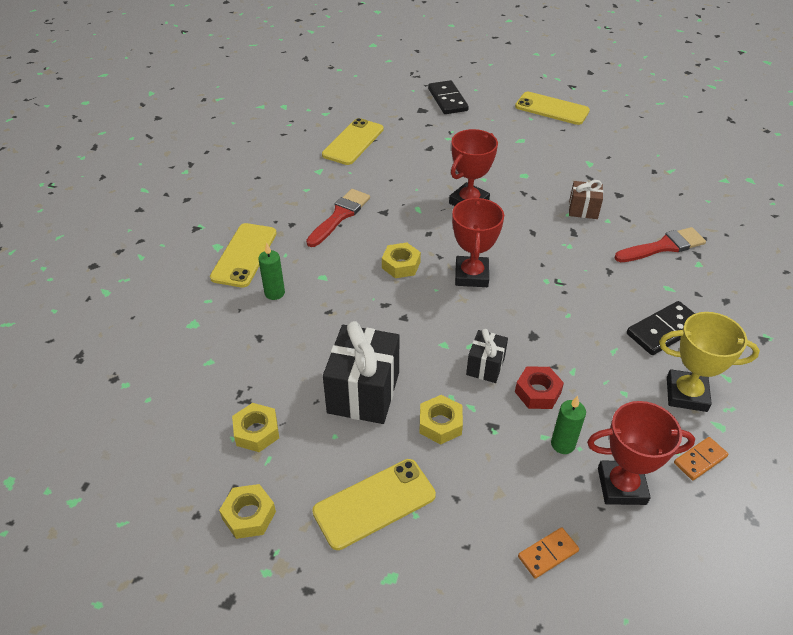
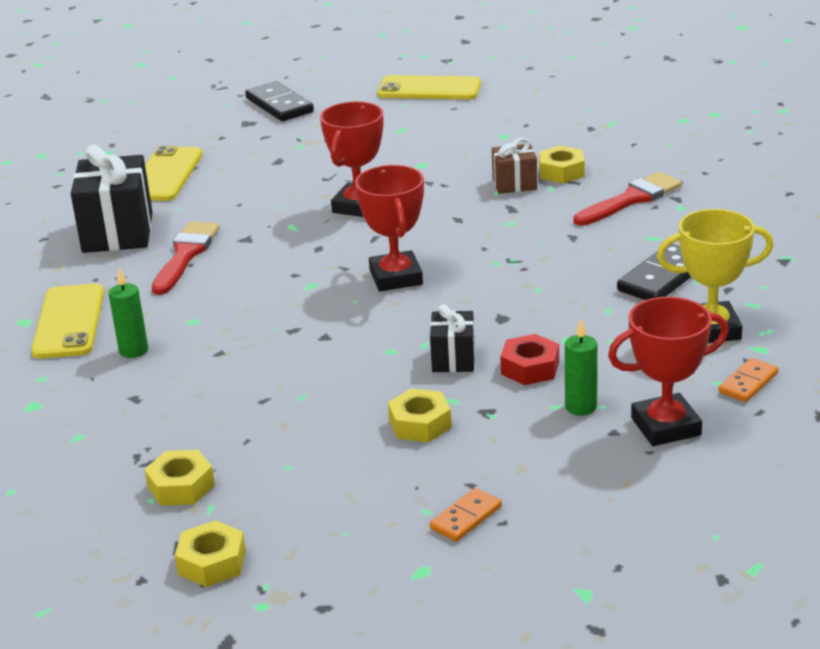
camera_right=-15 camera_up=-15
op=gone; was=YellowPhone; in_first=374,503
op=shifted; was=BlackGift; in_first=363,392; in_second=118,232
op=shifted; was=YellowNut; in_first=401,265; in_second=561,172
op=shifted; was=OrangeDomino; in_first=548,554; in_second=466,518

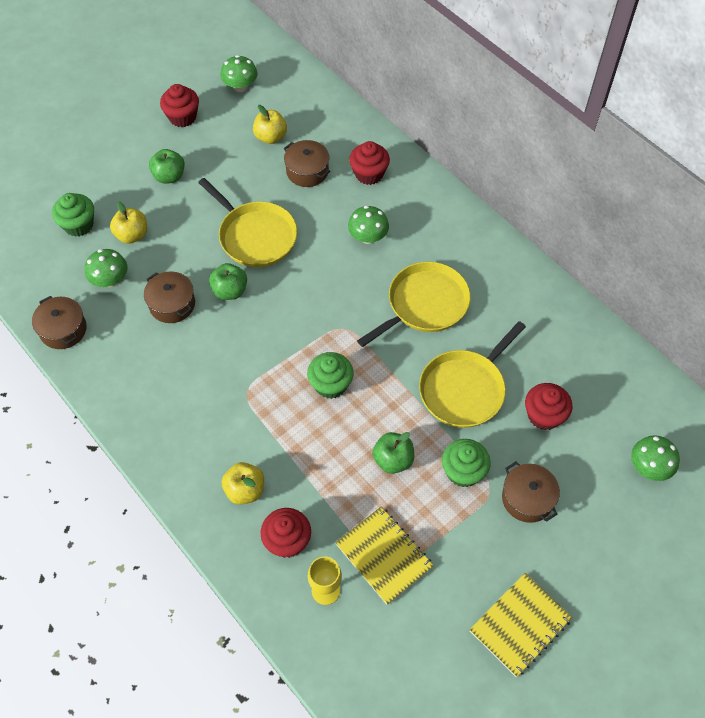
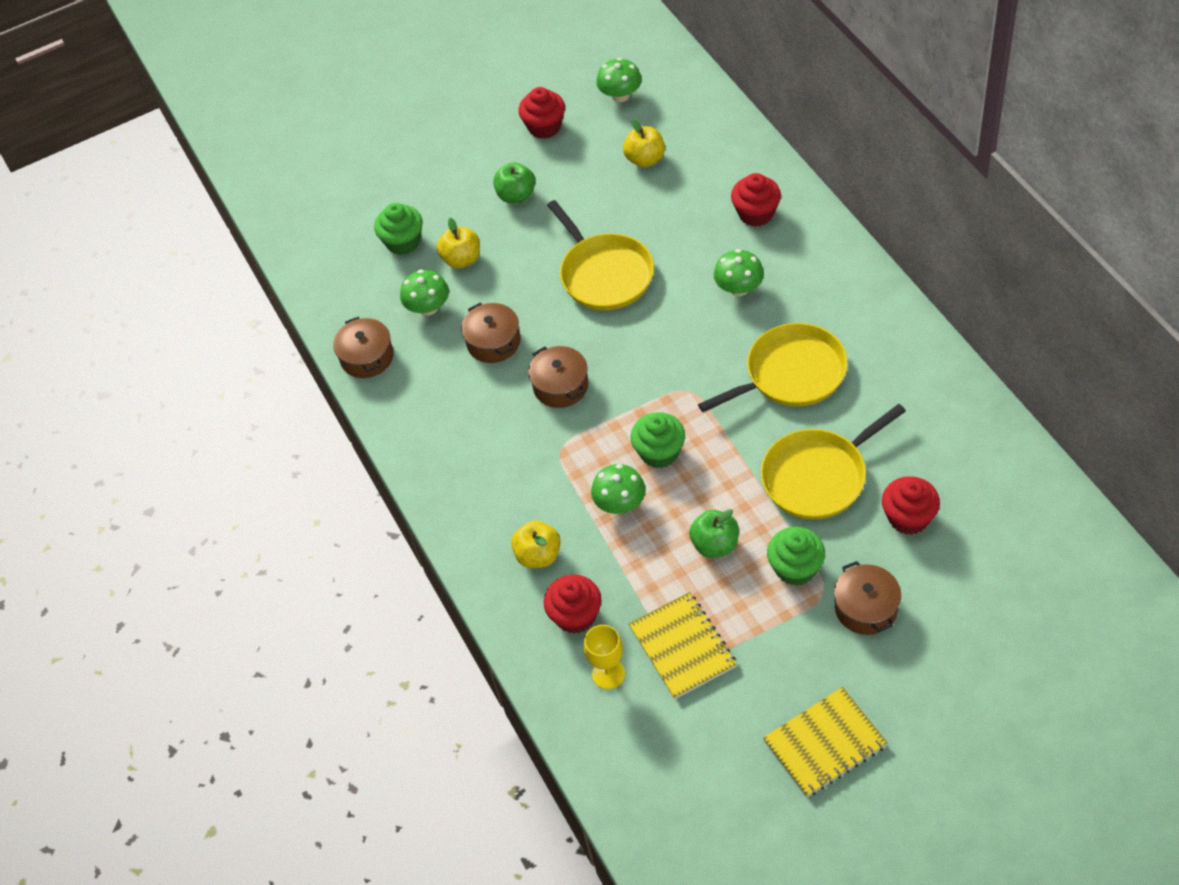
camera_right=20 camera_up=-5
op=gone; was=GreenApple; in_first=230,291
op=shifted; was=BrownPot; in_first=307,171; in_second=560,386
op=shifted; was=GreenMushroom; in_first=649,467; in_second=620,503

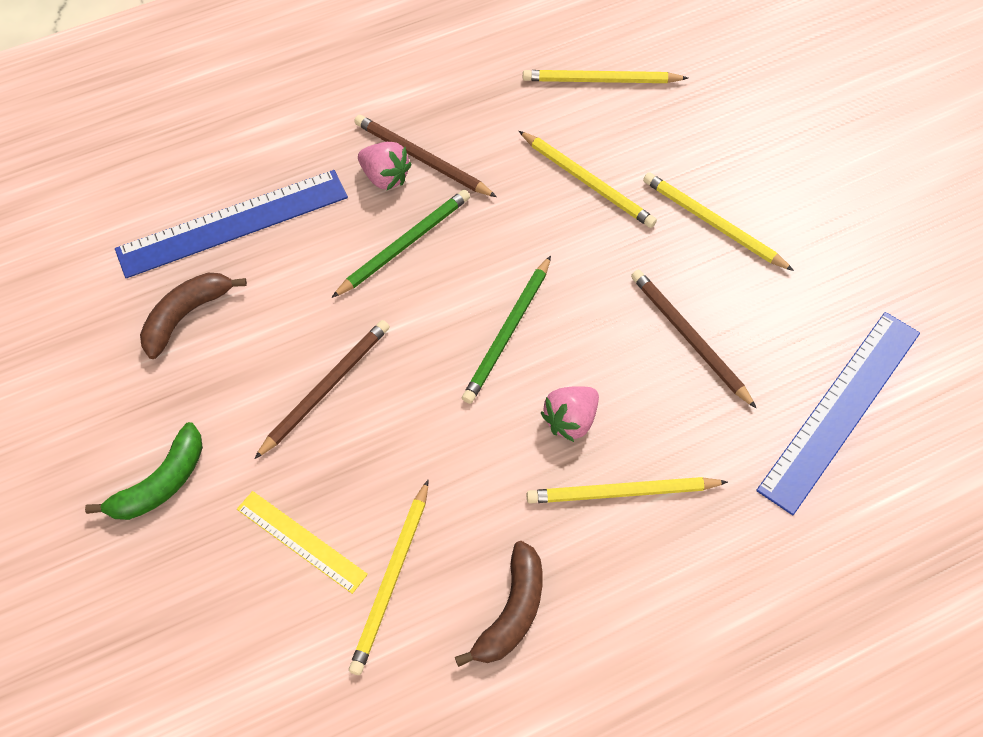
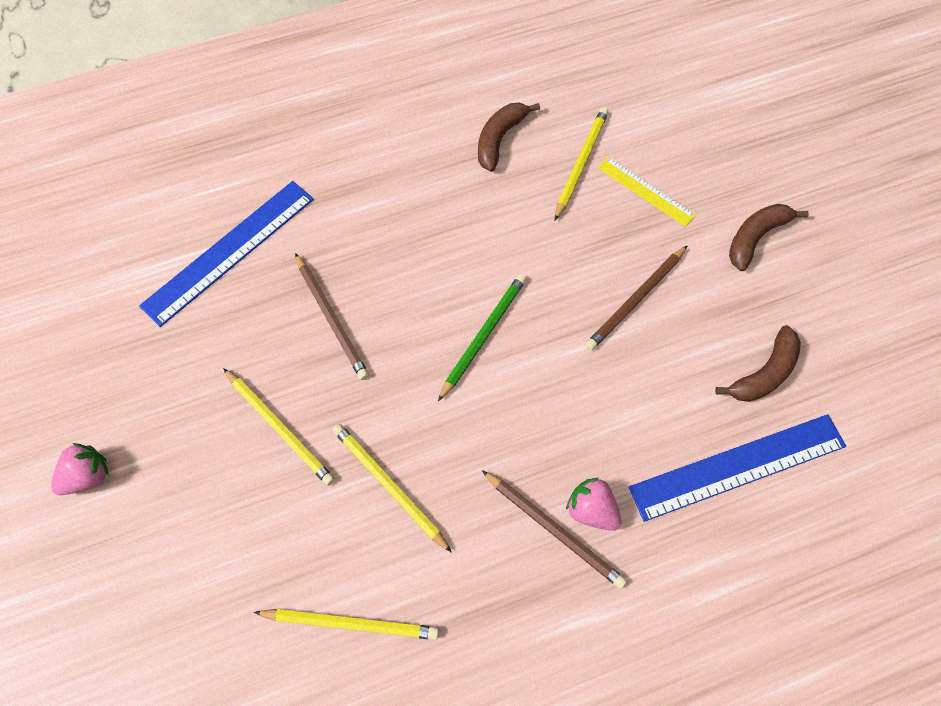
camera_right=-175 camera_up=5
op=repainted; was=GreenBanana; now=BrownBanana; in_first=160,483; in_second=755,237
op=gone; was=GreenPencil; in_first=404,245
op=gone; was=YellowPencil; in_first=622,492
op=shifted; was=PinkStrawberry; in_first=570,420; in_second=88,475

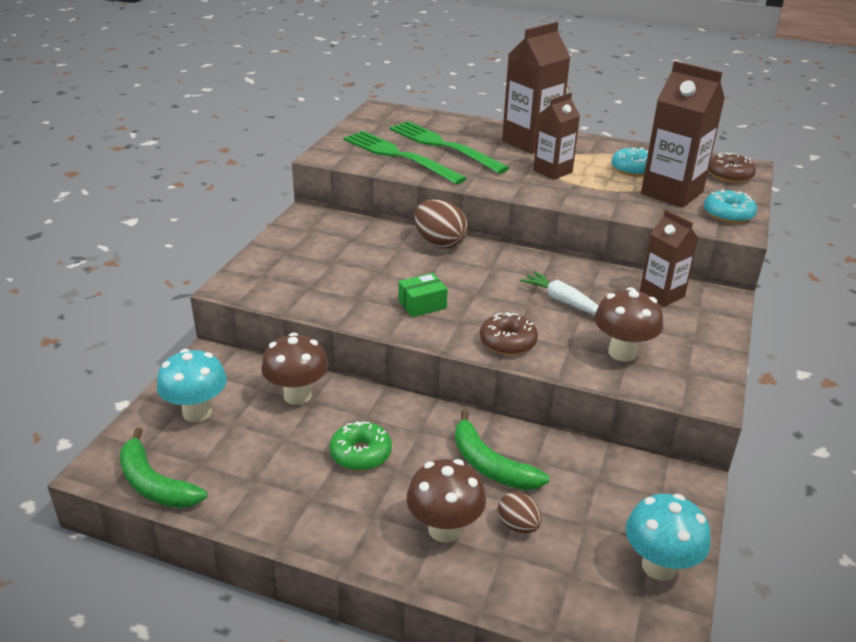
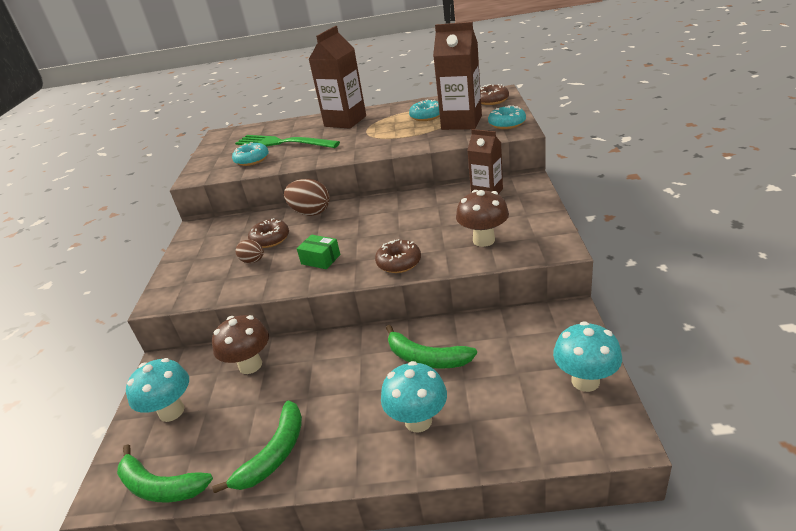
camera_right=-15 camera_up=0
op=gone; was=GreenDonut; in_first=361,453
op=swapped; was=GreenFork; now=TurquoiseDonut; in_first=398,156; in_second=252,160
op=rotated; was=GreenBox; in_first=422,304; in_second=320,259; clockwise=75
op=repainted; was=BrownMushroom; now=TurquoiseMushroom; in_first=444,529; in_second=418,421
op=shifted; was=BrownEgg; in_first=518,525; in_second=253,261
op=gone; was=WhiteCarrot; in_first=563,301
op=gone; was=BrownCarton; in_first=552,171
op=new; now=GreenBanana; in_second=274,454
op=new; now=BrownDonut; in_second=270,239

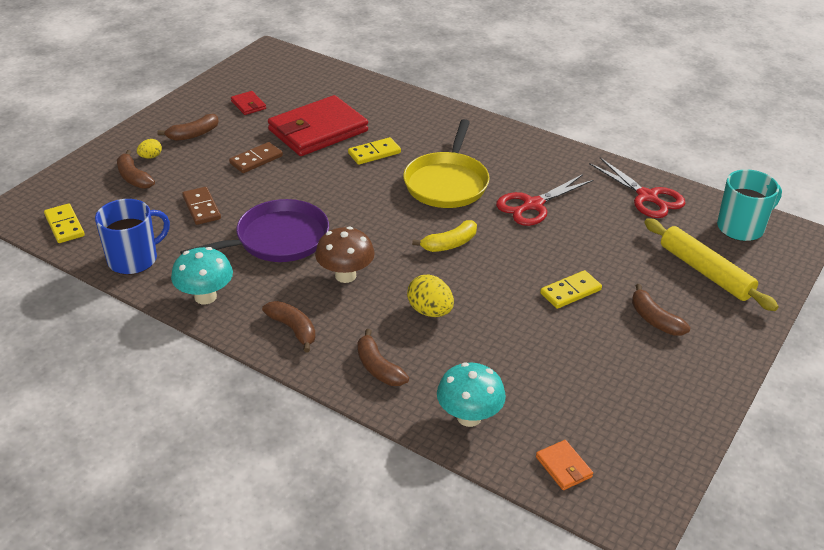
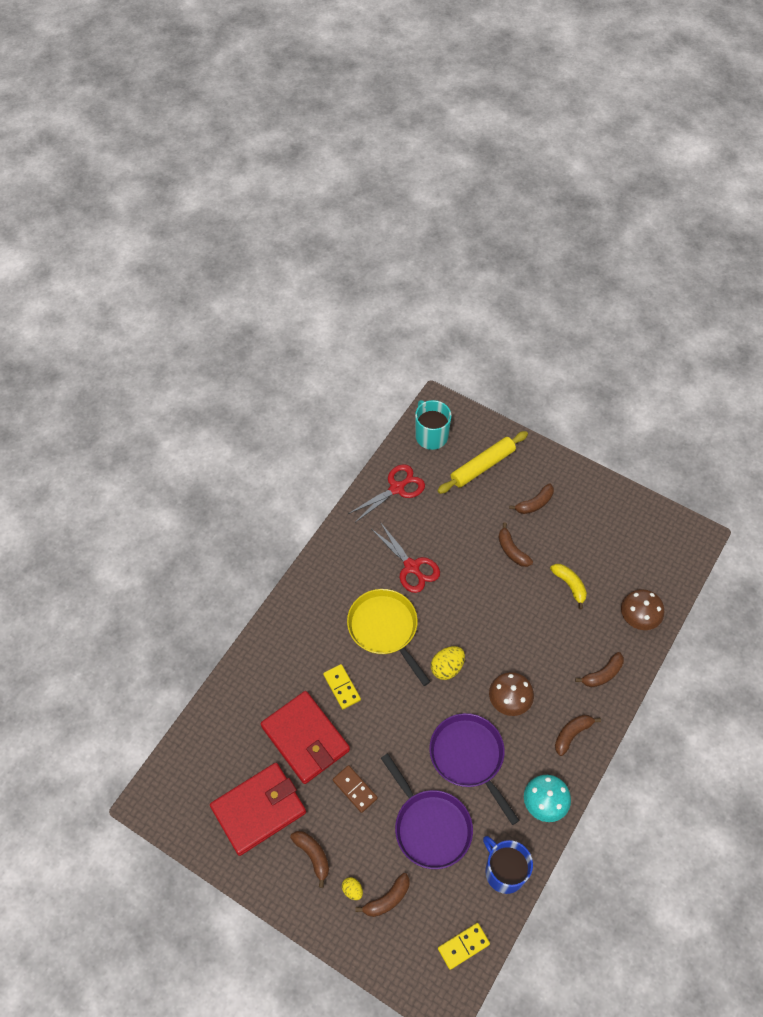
camera_right=-90 camera_up=20
op=swapped; was=BrownDomino; now=PurplePan; in_first=202,208; in_second=430,827
op=scaled; was=RedWallet; in_first=248,105; in_second=258,809; ratio=2.45
op=rotated; was=YellowPan; in_first=447,183; in_second=385,628; clockwise=-135
op=shifted; was=YellowEgg; in_first=430,311; in_second=447,668
op=shifted; was=YellowBanana; in_first=449,244; in_second=570,585
op=repainted; was=TurquoiseMushroom; now=BrownMushroom; in_first=469,417; in_second=638,618
op=gone; was=OrangeWallet; in_first=563,467
op=swapped; was=YellowDomino; now=BrownBanana; in_first=570,292; in_second=512,550

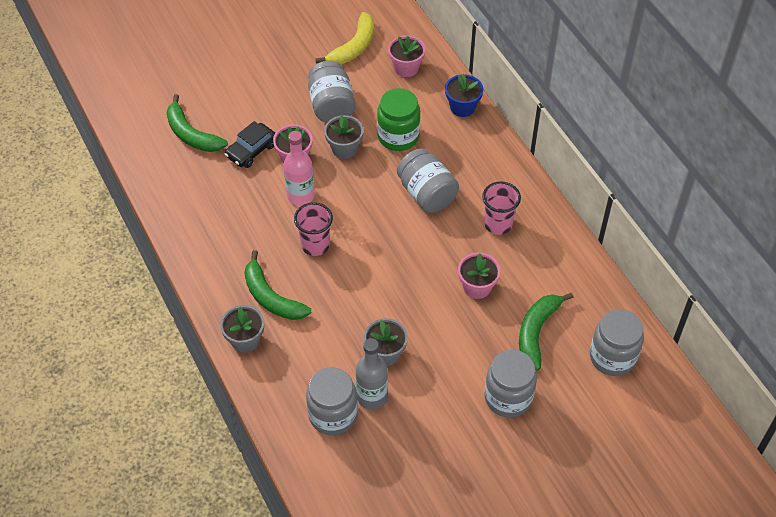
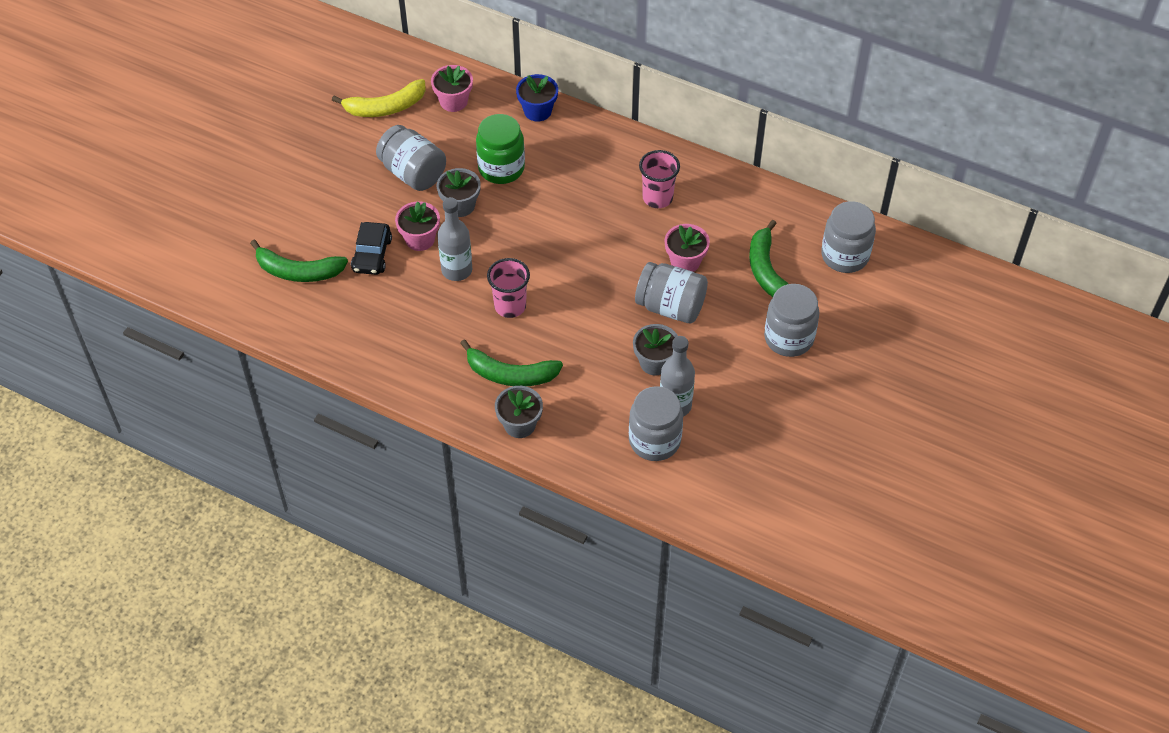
camera_right=-35 camera_up=0
op=repainted; was=PinkBottle; now=GreyBottle; in_first=300,196; in_second=457,270
op=rotated; was=YellowBanana; in_first=353,47; in_second=385,107; clockwise=75
op=shifted; was=GreyJar; in_first=426,194; in_second=670,307

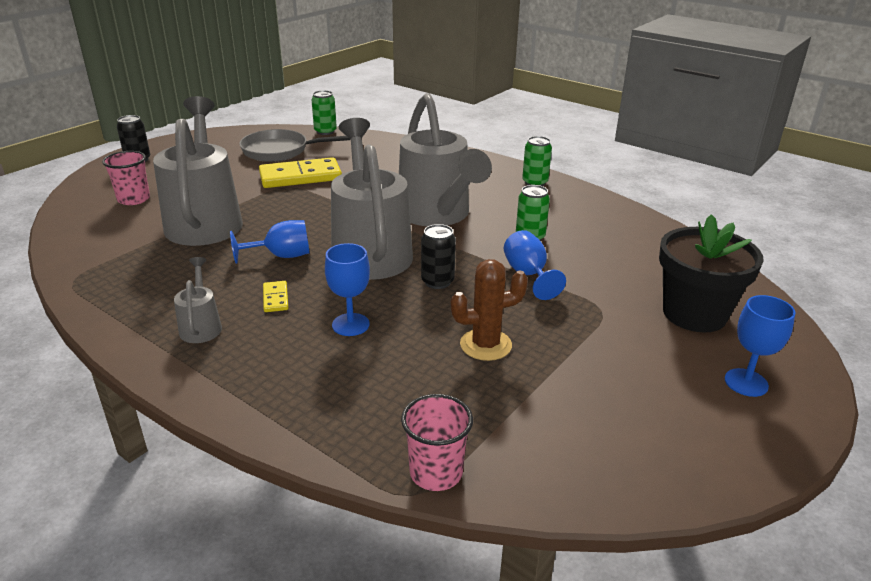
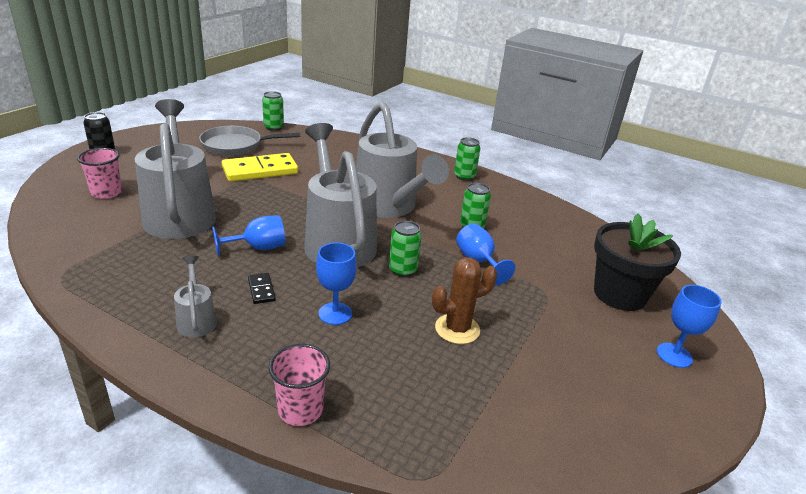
camera_right=-10 camera_up=0
op=repainted; was=YellowDomino; now=BlackDomino; in_first=275,298; in_second=261,290
op=shifted; was=PinkCup; in_first=436,472; in_second=300,409
op=repainted; was=BlackCan; now=GreenCan; in_first=437,281; in_second=403,270

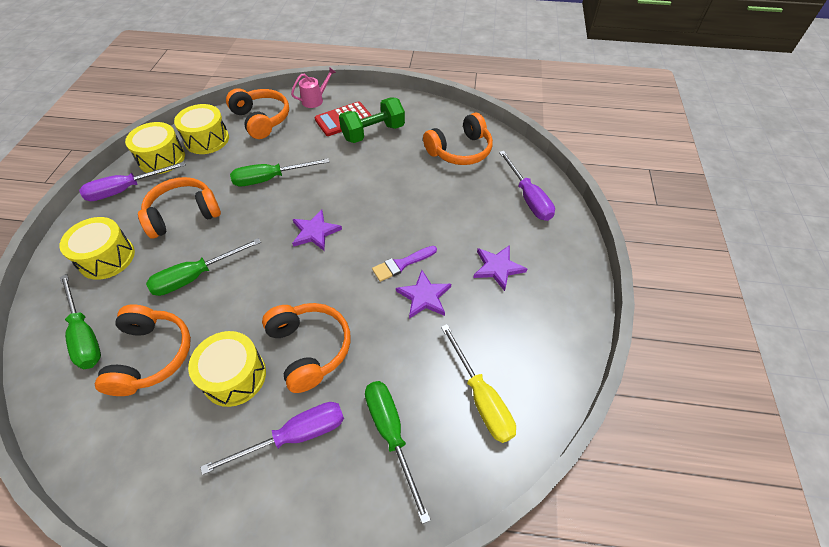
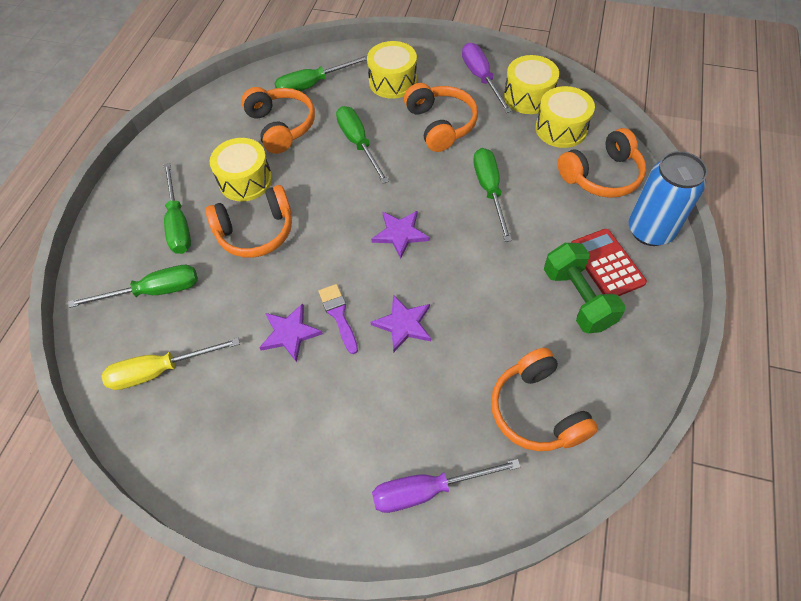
camera_right=100 camera_up=5
op=rotated; was=OrangeHeadphones; in_first=151,356; in_second=281,126; clockwise=-120
op=repainted; was=PurpleScrewdriver; now=GreenScrewdriver; in_first=294,436; in_second=178,223
op=swapped; was=PinkWateringCan; now=BlueCan; in_first=315,100; in_second=650,230
op=shifted; was=PurpleStar; in_first=497,268; in_second=403,324

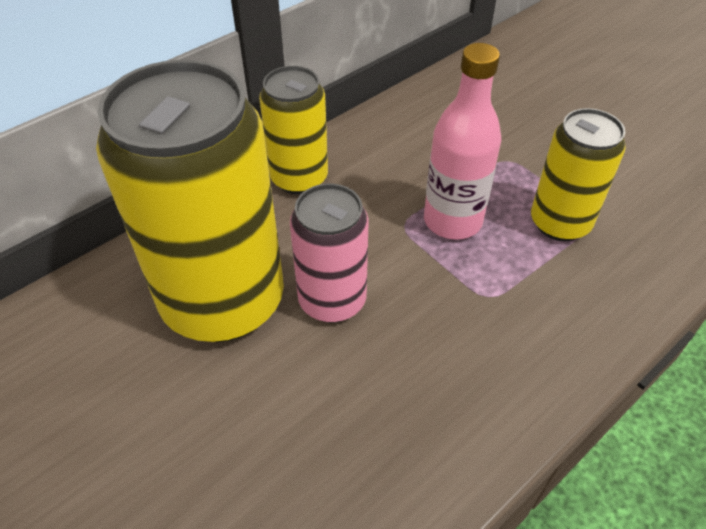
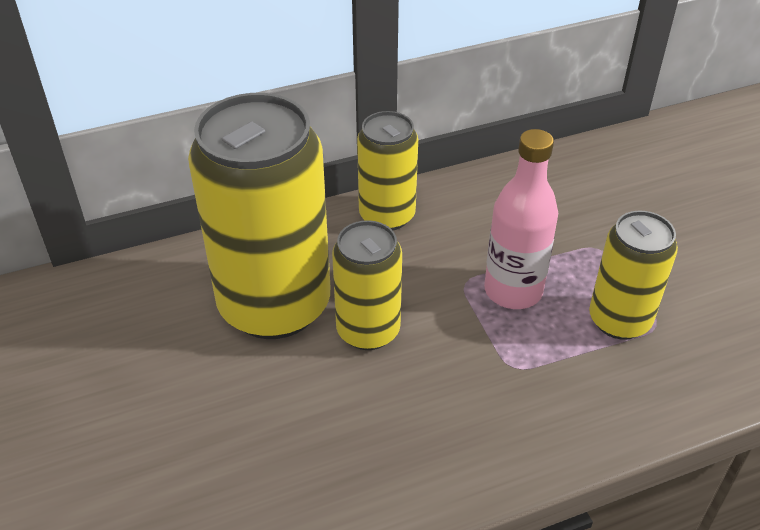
camera_right=20 camera_up=-5
op=repainted; was=PinkCan; now=YellowCan; in_first=332,300; in_second=368,330

